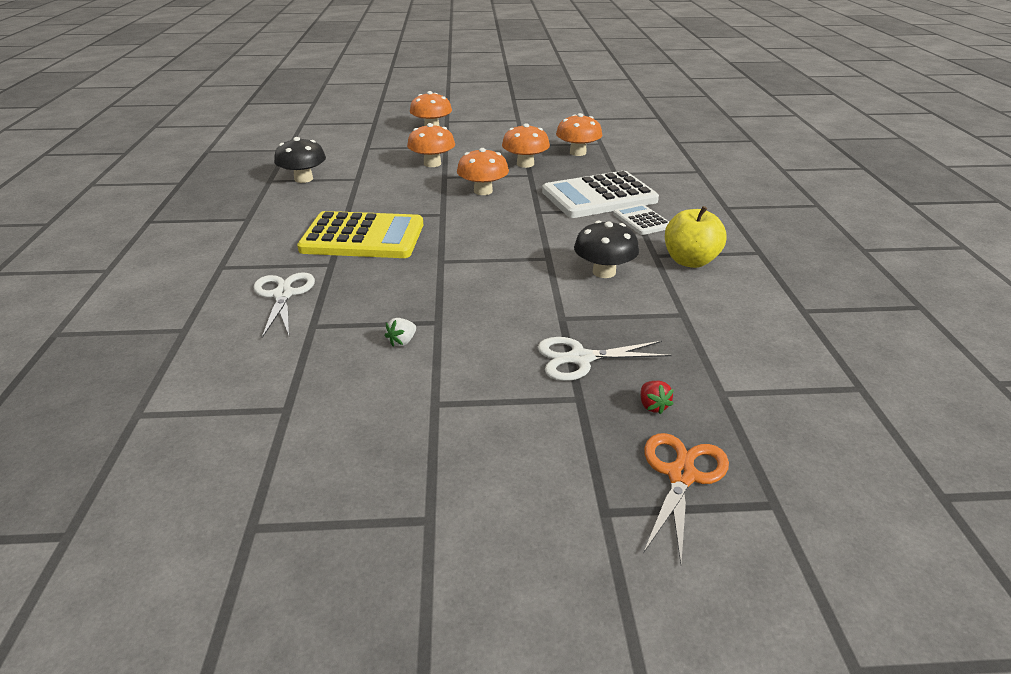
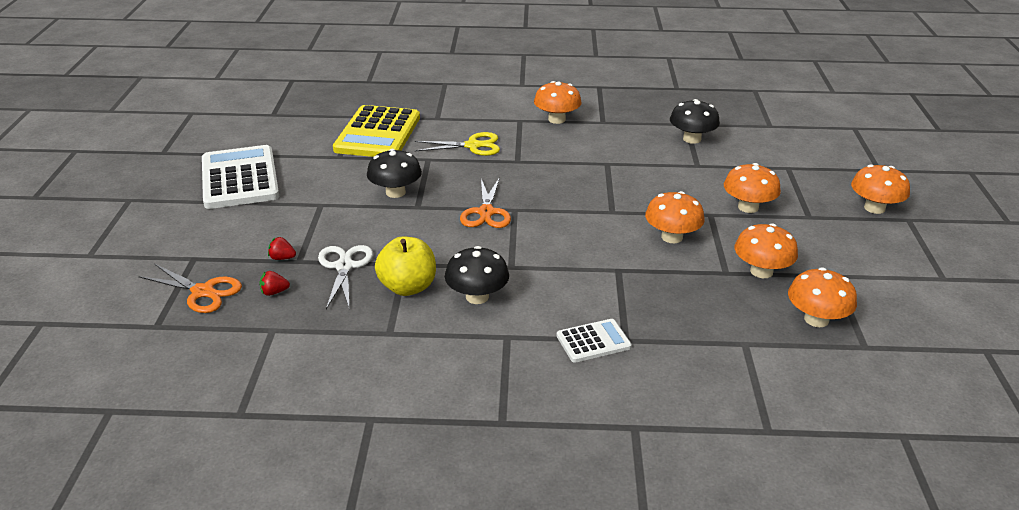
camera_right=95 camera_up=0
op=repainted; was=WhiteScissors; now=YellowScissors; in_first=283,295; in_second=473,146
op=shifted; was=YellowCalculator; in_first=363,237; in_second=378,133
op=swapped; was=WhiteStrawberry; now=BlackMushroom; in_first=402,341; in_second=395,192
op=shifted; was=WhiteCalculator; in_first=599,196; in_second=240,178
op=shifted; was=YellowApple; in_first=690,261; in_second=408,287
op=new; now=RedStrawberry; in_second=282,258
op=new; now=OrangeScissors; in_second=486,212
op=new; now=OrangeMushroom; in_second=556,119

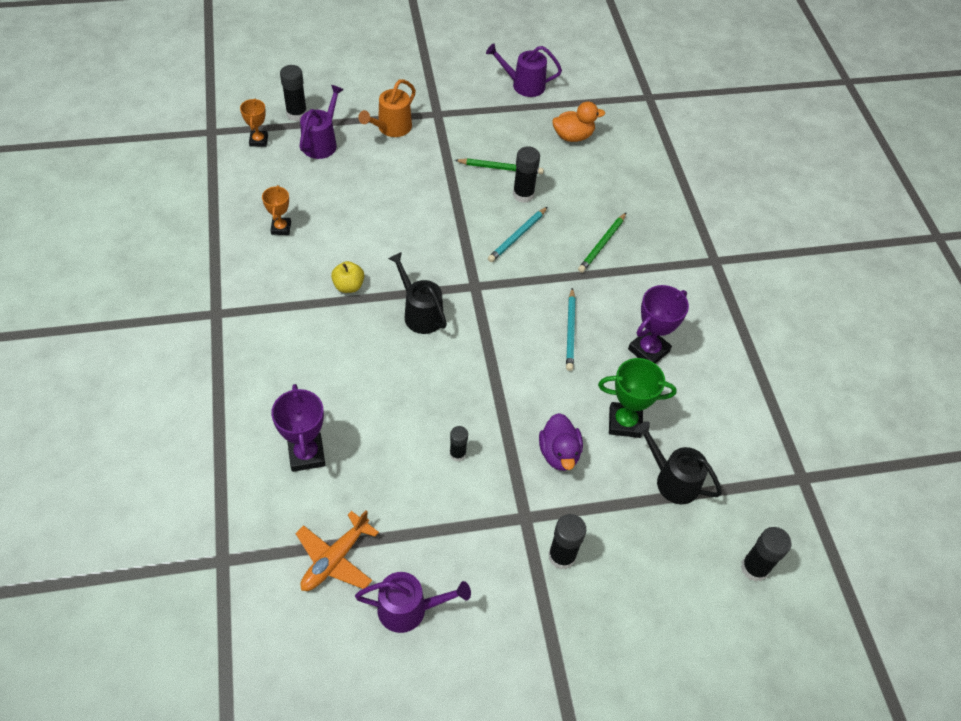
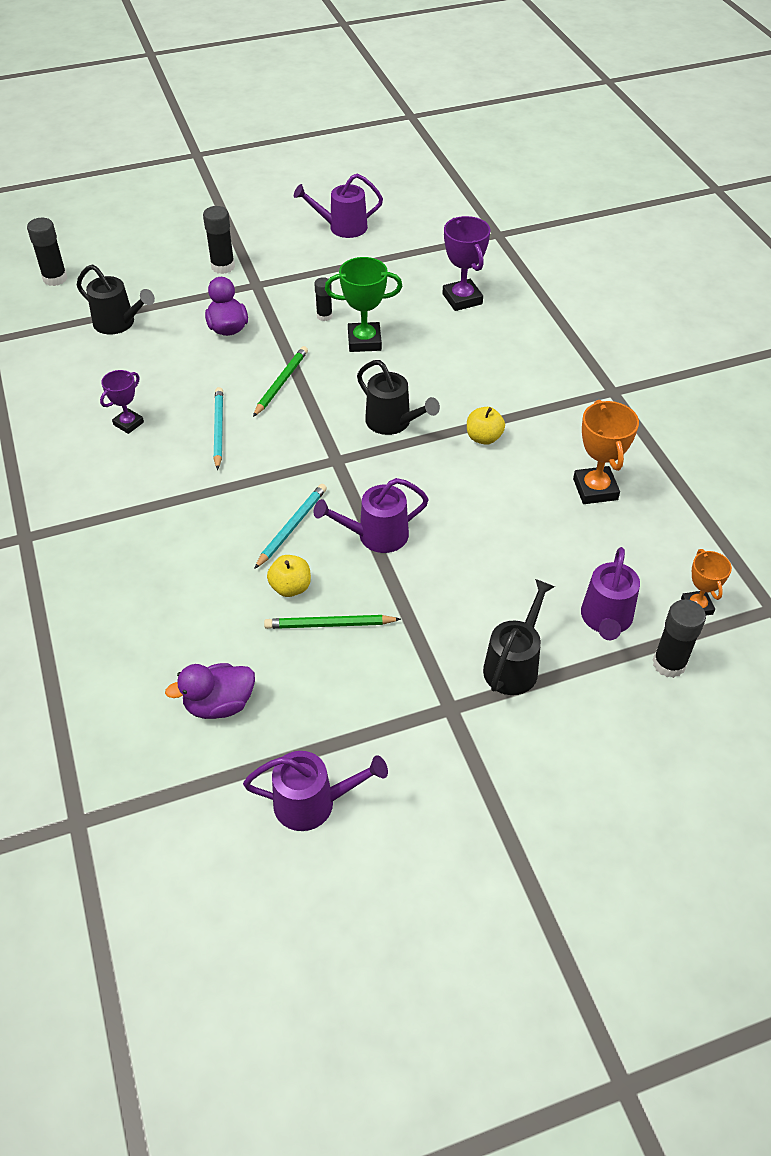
camera_right=175 camera_up=-5
op=scaled; was=OrangeTrophy; in_first=281,228; in_second=595,489; ratio=1.58
op=gone; was=OrangePlane; in_first=335,559
op=repainted; was=OrangeWateringCan; now=BlackWateringCan; in_first=391,128; in_second=514,665
op=swapped; was=BlackGlueStick; now=YellowApple; in_first=523,194; in_second=290,587
op=repainted; was=OrangeDuck; now=PurpleDuck; in_first=573,136; in_second=219,704
op=shifted; was=GreenPencil; in_first=602,244; in_second=281,383
op=shifted; was=GreenTrophy; in_first=624,422; in_second=364,341
op=scaled; was=PurpleTrophy; in_first=648,350; in_second=128,423; ratio=0.63
op=new; now=PurpleWateringCan; in_second=376,536

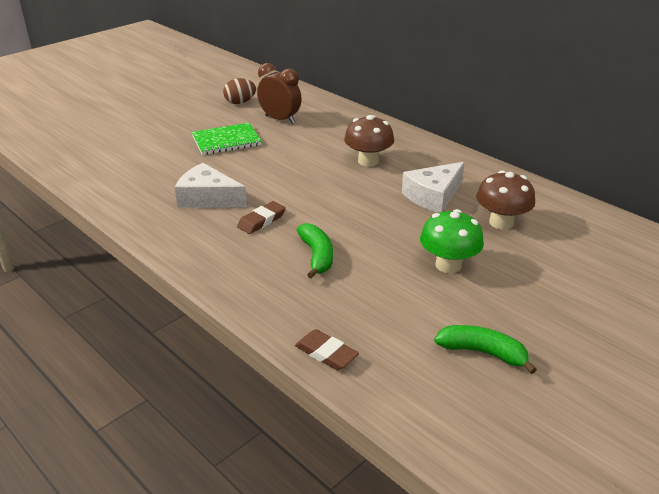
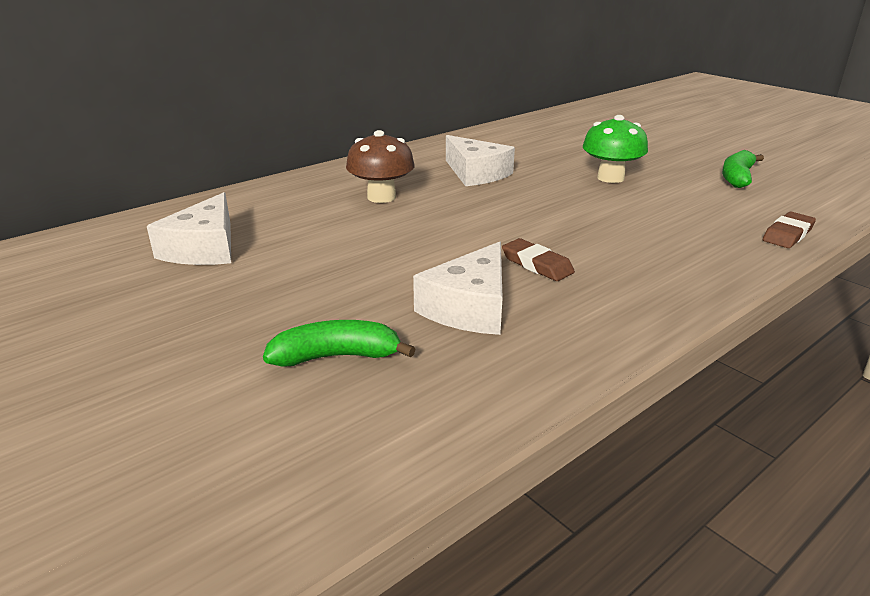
camera_right=-85 camera_up=-5
op=gone; was=GreenNotebook; in_first=226,141
op=gone; was=BrownEgg; in_first=240,102
op=swapped; was=BrownClock; now=WhiteCheese; in_first=280,120; in_second=204,248
op=shifted; was=GreenBanana; in_first=317,256; in_second=336,356
op=gone; was=BrownMushroom; in_first=501,222

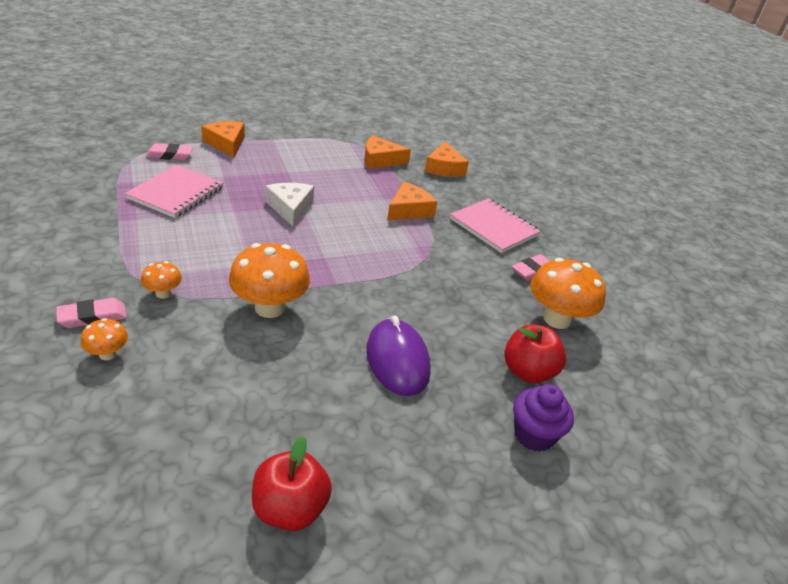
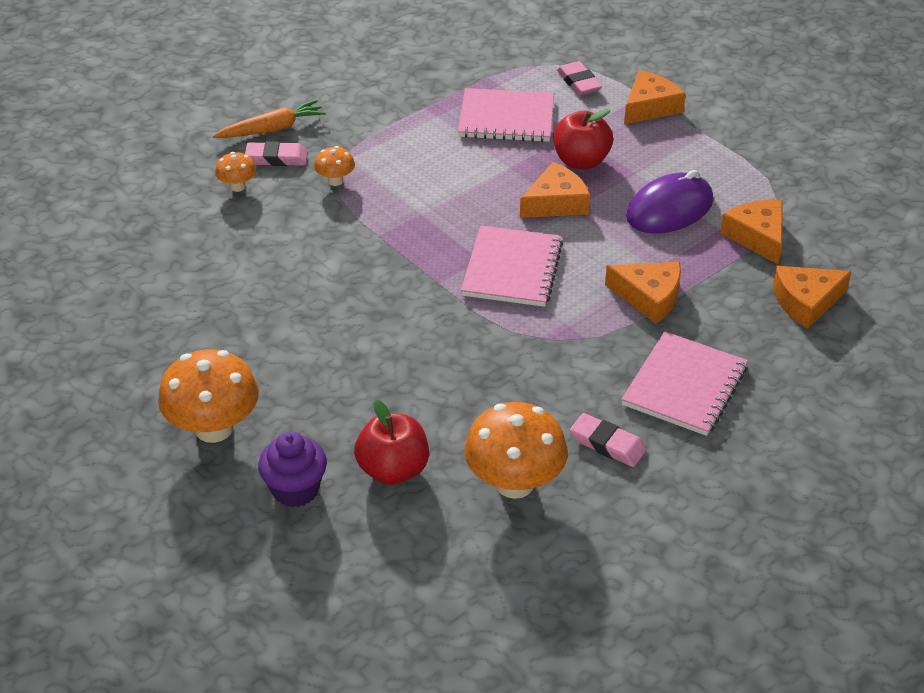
camera_right=75 camera_up=5
op=rotated; was=PinkEraser; in_first=92,316; in_second=276,158; clockwise=-45
op=shifted; was=OrangeMushroom; in_first=270,308; in_second=214,428
op=shifted; was=RedApple; in_first=290,509; in_second=581,161
op=repainted; was=WhiteCheese; now=OrangeCheese; in_first=290,208; in_second=556,203
op=shifted; was=PurpleMouse; in_first=397,360; in_second=669,209
op=new; now=OrangeCarrot; in_second=272,129
op=new; now=PinkNotebook; in_second=512,269

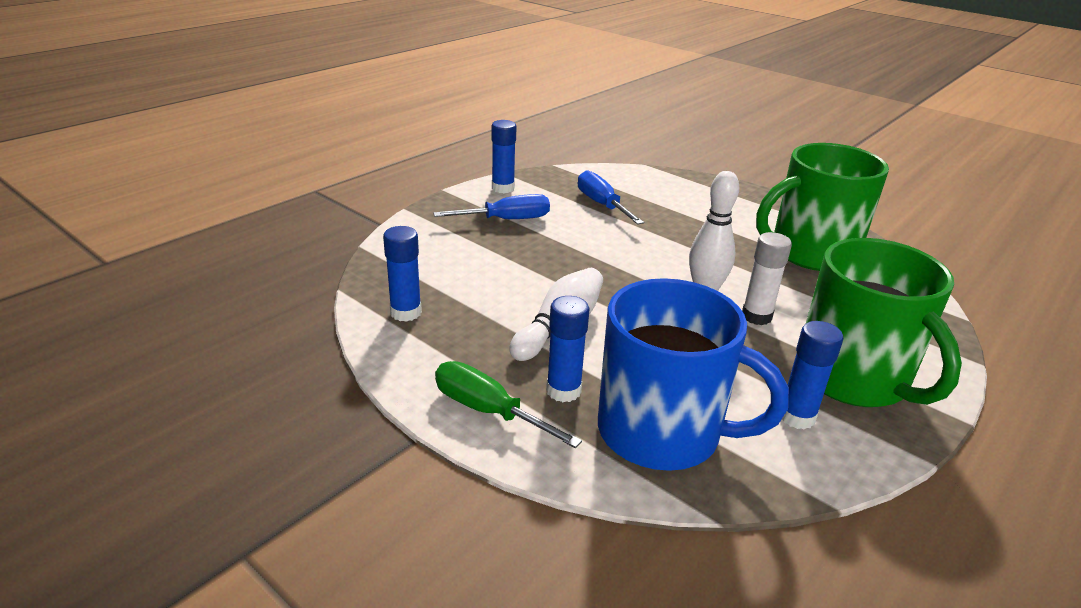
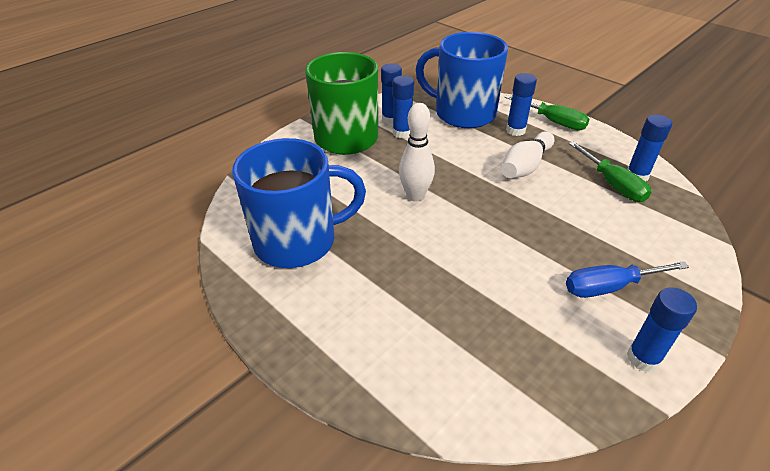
camera_right=-175 camera_up=10
op=gone; was=BlueScrewdriver; in_first=602,205
op=gone; was=WhiteGlueStick; in_first=756,316
op=repainted; was=GreenMug; now=BlueMug; in_first=811,253; in_second=297,241
op=new; now=BlueGlueStick; in_second=402,133
op=new; now=GreenScrewdriver; in_second=612,184

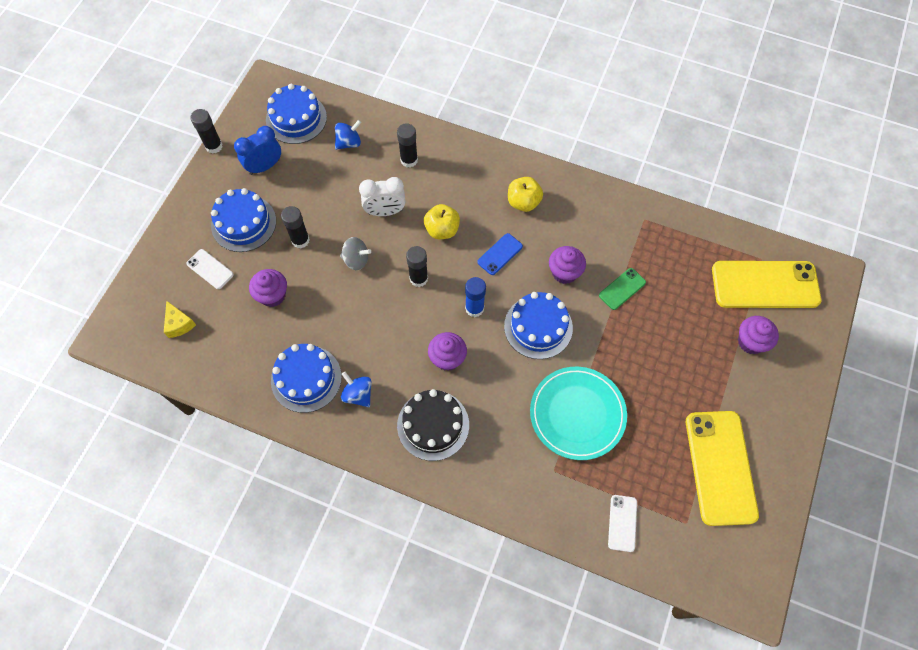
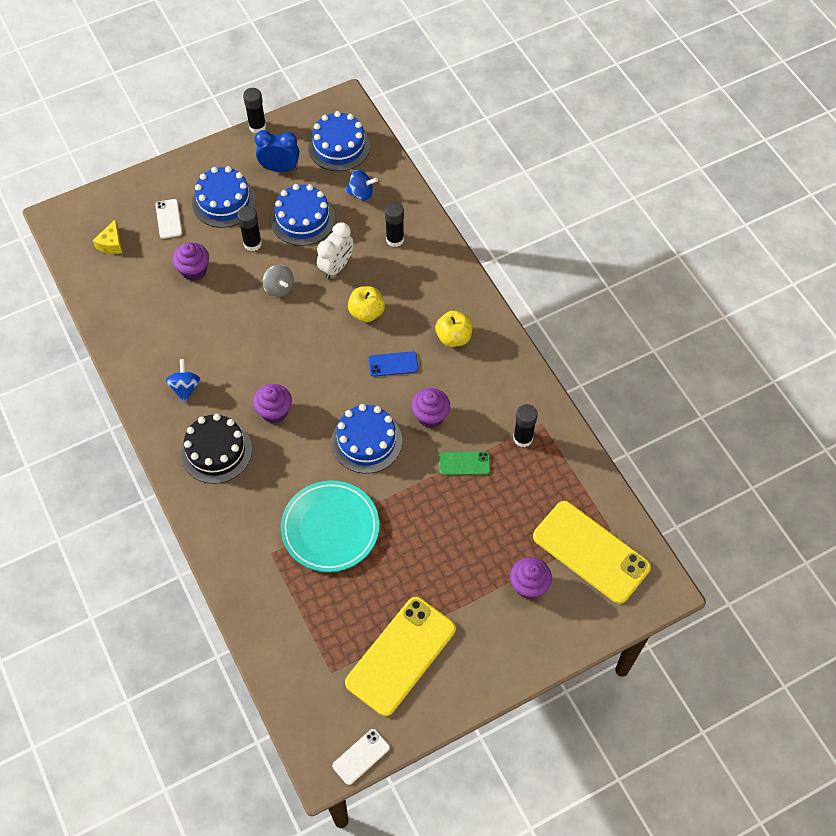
camera_right=40 camera_up=-5
op=shifted; was=BlueCake; in_first=306,378; in_second=303,219
op=rotated; was=WhiteClock; in_first=385,212; in_second=336,267; clockwise=-90
op=shifted; was=BlackGlueStick; in_first=418,278; in_second=523,438
op=gone; was=BlueGlueStick; in_first=474,308
op=shifted; was=WhitePhone; in_first=622,523; in_second=361,756

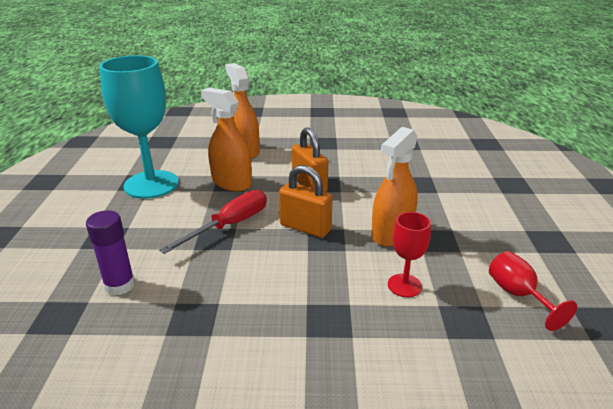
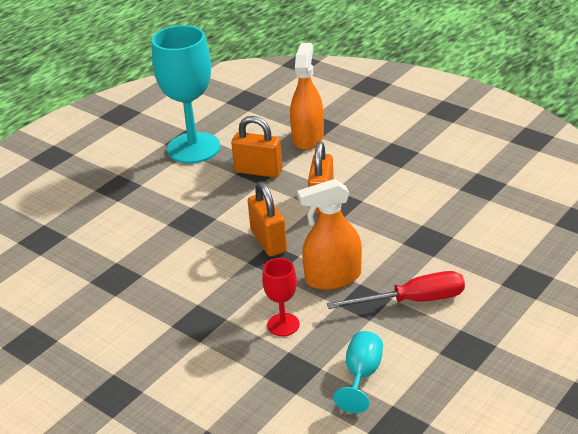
camera_right=40 camera_up=5
op=gone; was=PurpleGlueStick; in_first=119,285
op=shifted; was=RedScrewdriver; in_first=229,225; in_second=413,301
op=swapped; was=OrangeSprayBottle; now=OrangePadlock; in_first=231,182; in_second=258,171
op=repainted; was=RedGoblet; now=TurquoiseGoblet; in_first=518,295; in_second=362,375

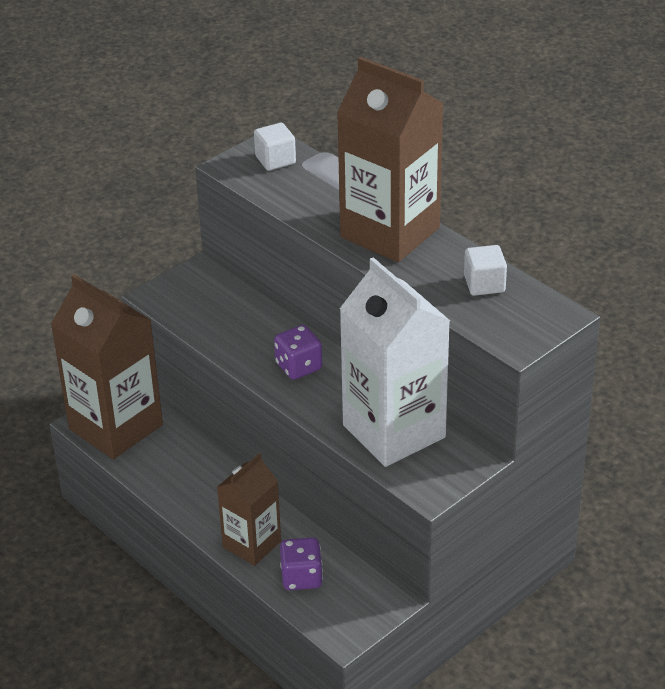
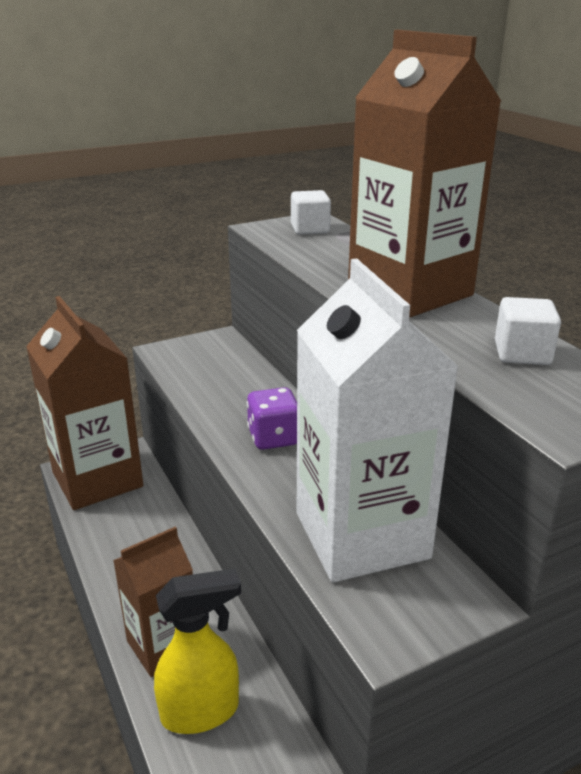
camera_right=15 camera_up=-10
op=swapped; was=PurpleDice; now=YellowSprayBottle; in_first=301,577; in_second=201,711

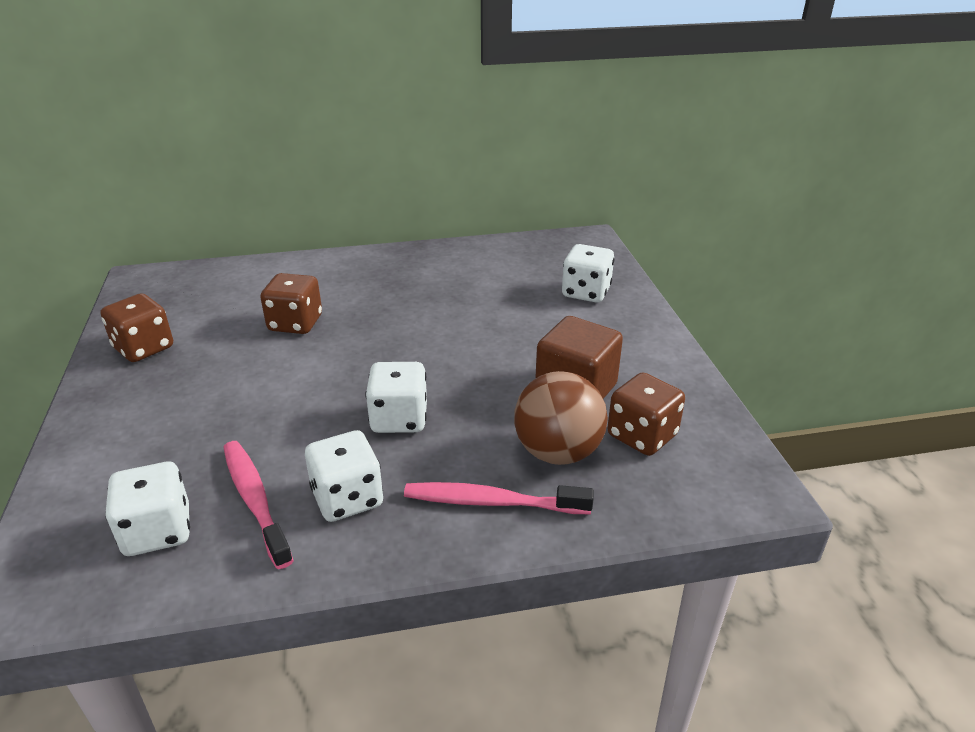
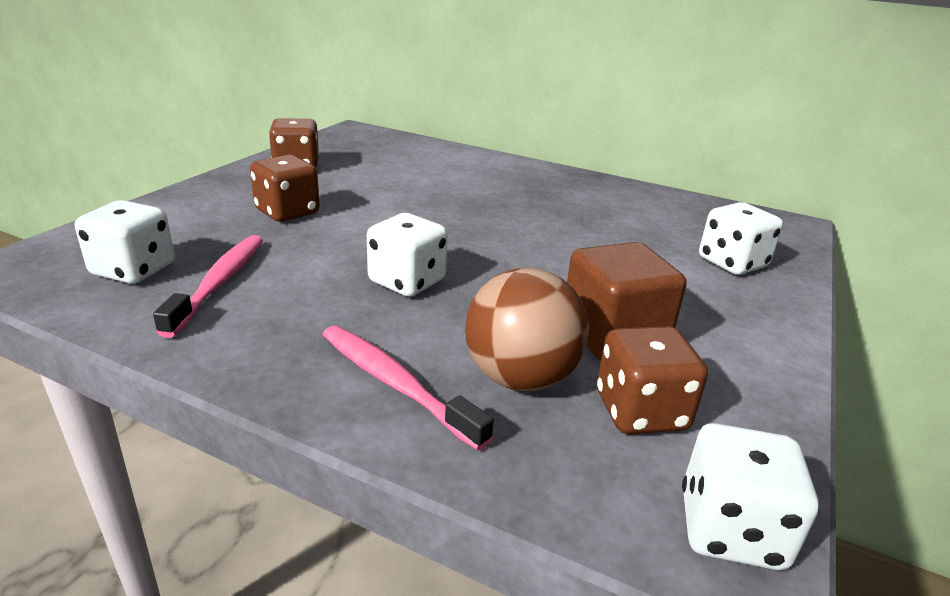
camera_right=35 camera_up=-5
op=shifted; was=BrownDice; in_first=295,323; in_second=287,212
op=shifted; was=WhiteDice; in_first=347,498; in_second=730,530

